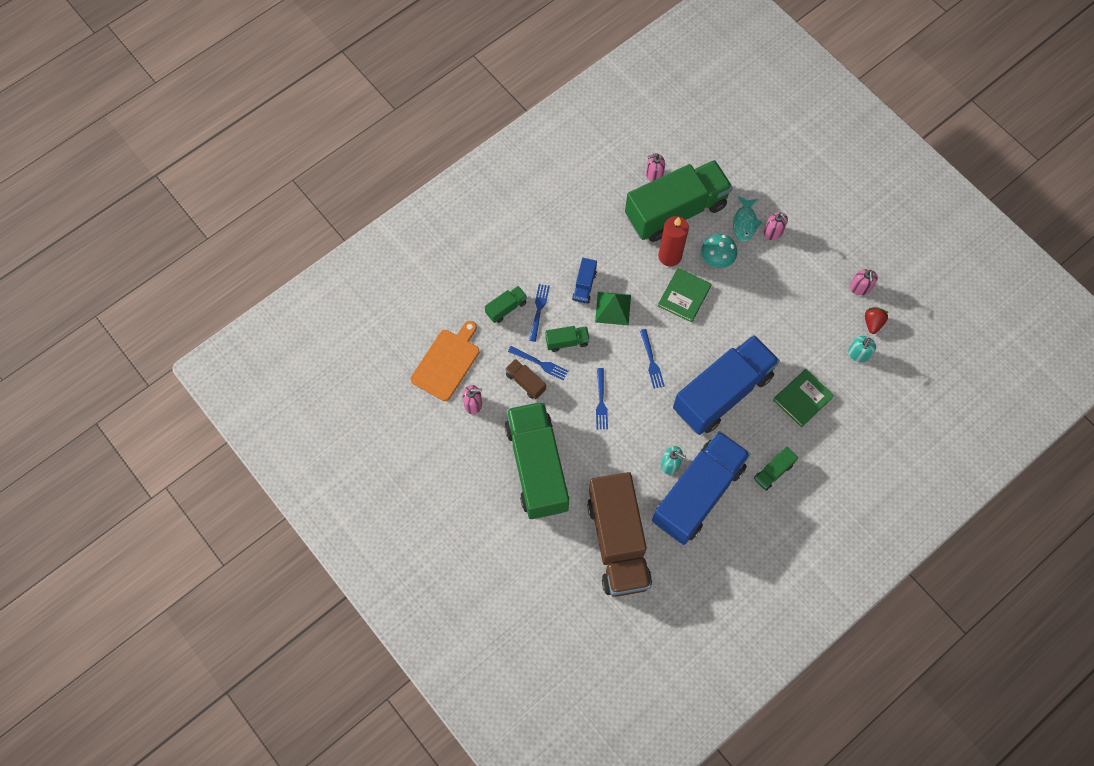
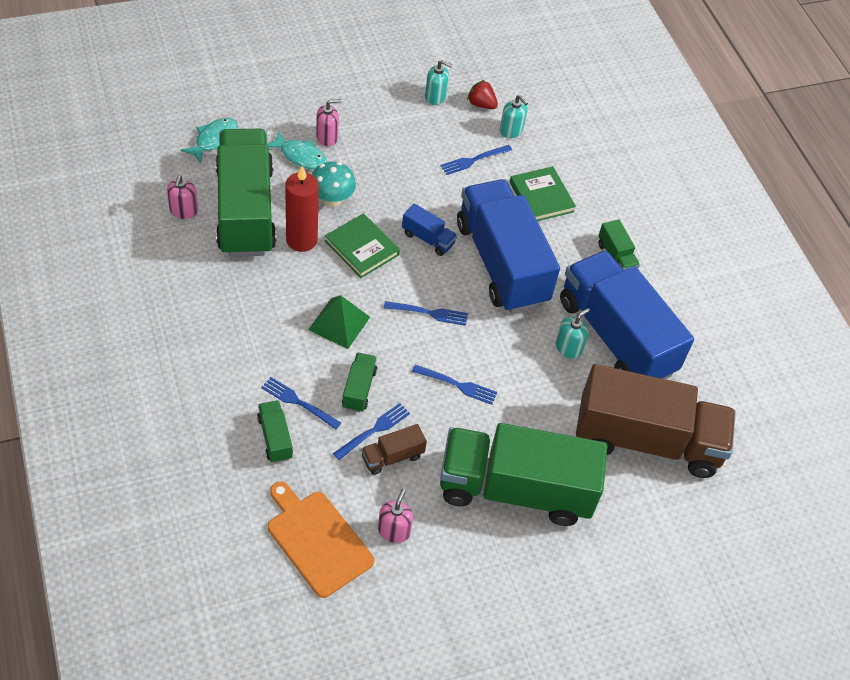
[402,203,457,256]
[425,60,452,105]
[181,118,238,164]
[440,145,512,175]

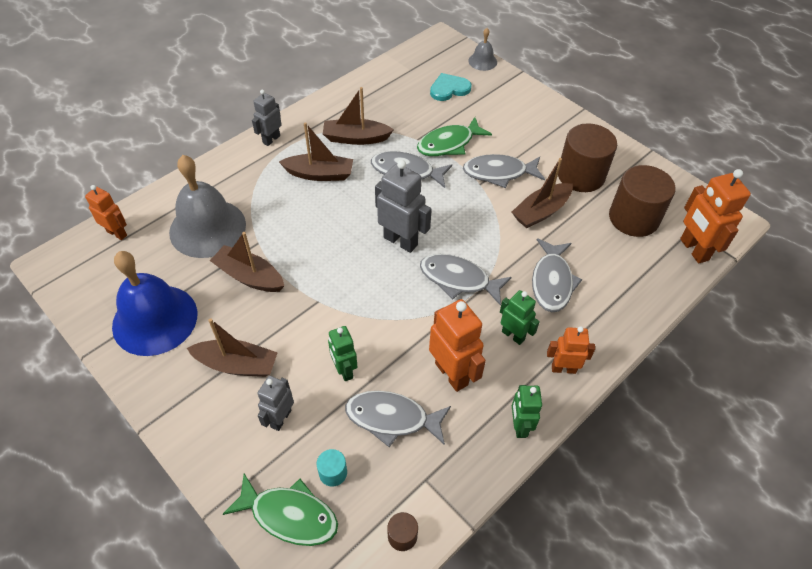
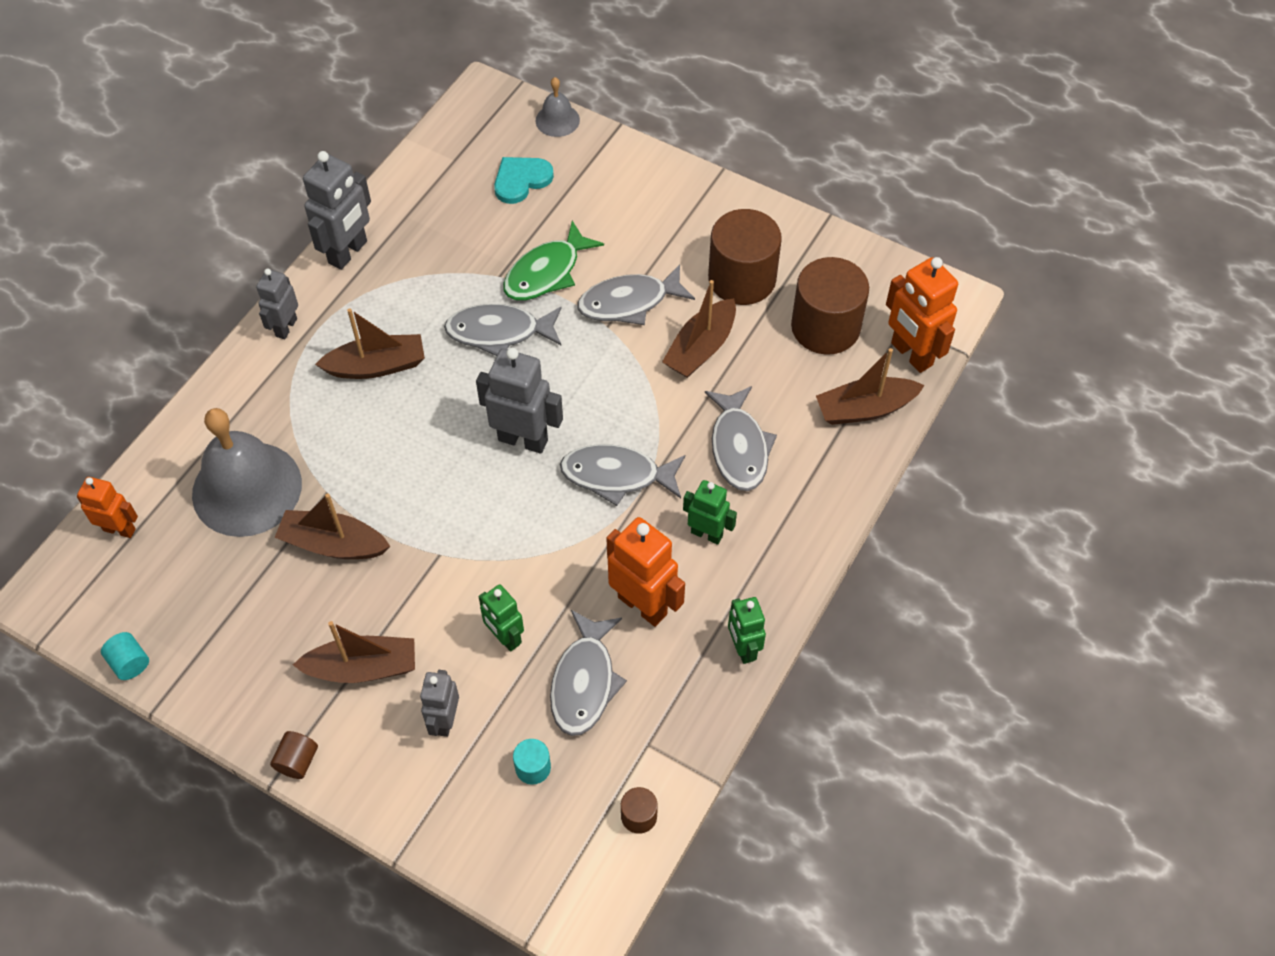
[816,348,925,425]
[112,251,197,356] (first image)
[547,326,595,374] (first image)
[550,610,627,736]
[223,474,338,546] (first image)
[303,151,371,270]
[101,632,149,680]
[270,731,318,779]

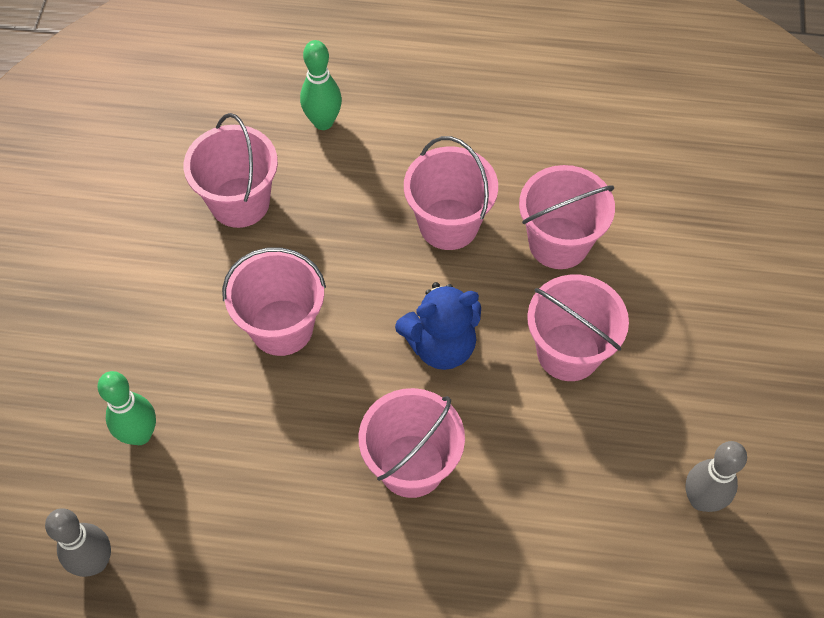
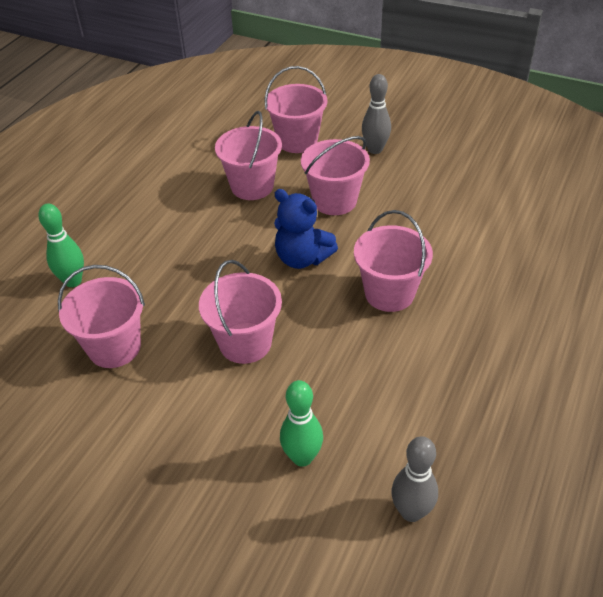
[264,66,327,153]
[274,189,338,269]
[362,74,391,154]

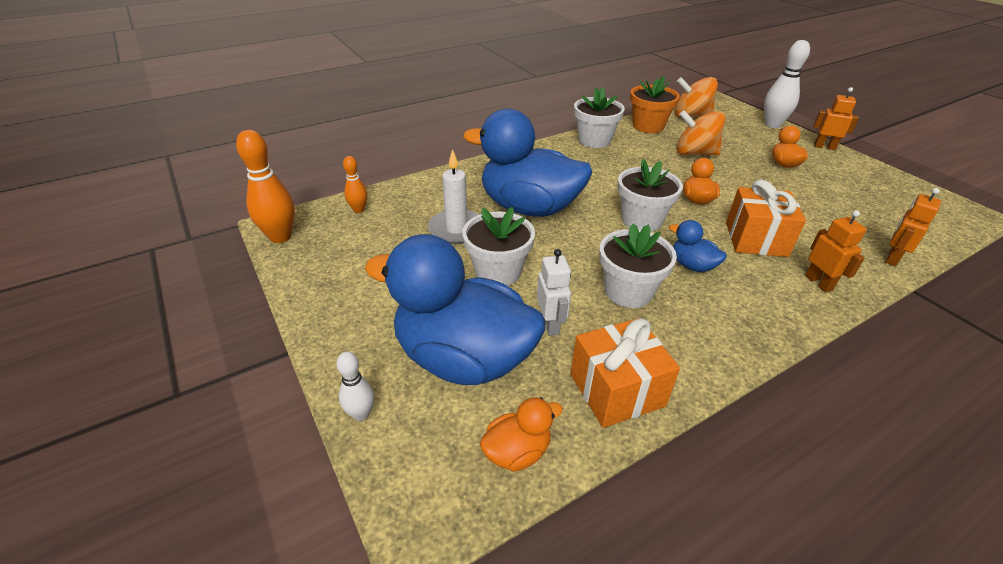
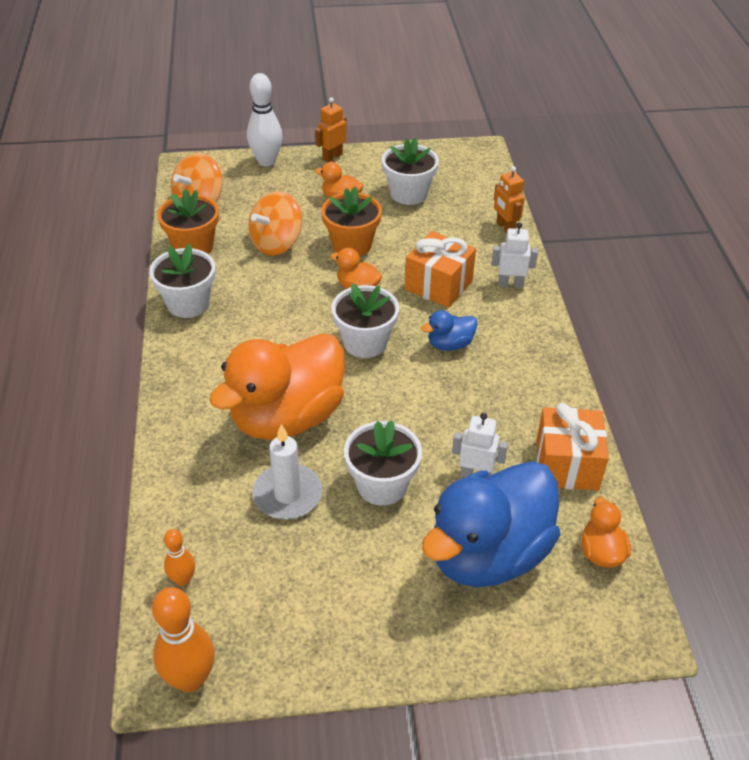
[209,333,345,440]
[492,222,538,288]
[382,138,439,205]
[336,351,374,421] (first image)
[321,187,382,256]

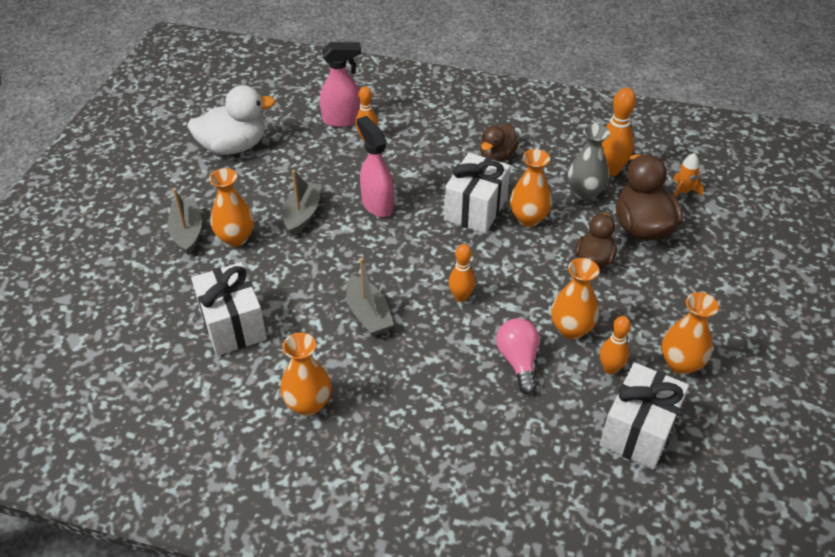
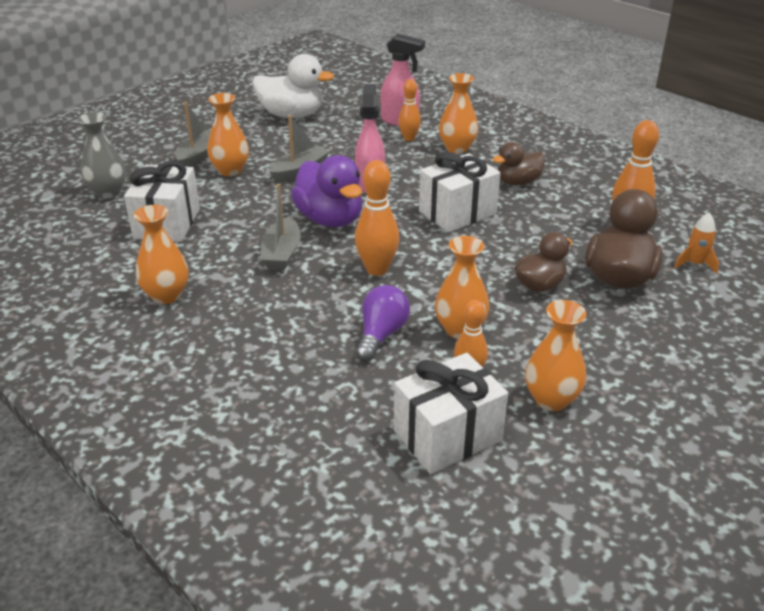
[77,112,126,199]
[439,73,478,154]
[355,160,400,276]
[356,285,410,361]
[291,155,362,227]

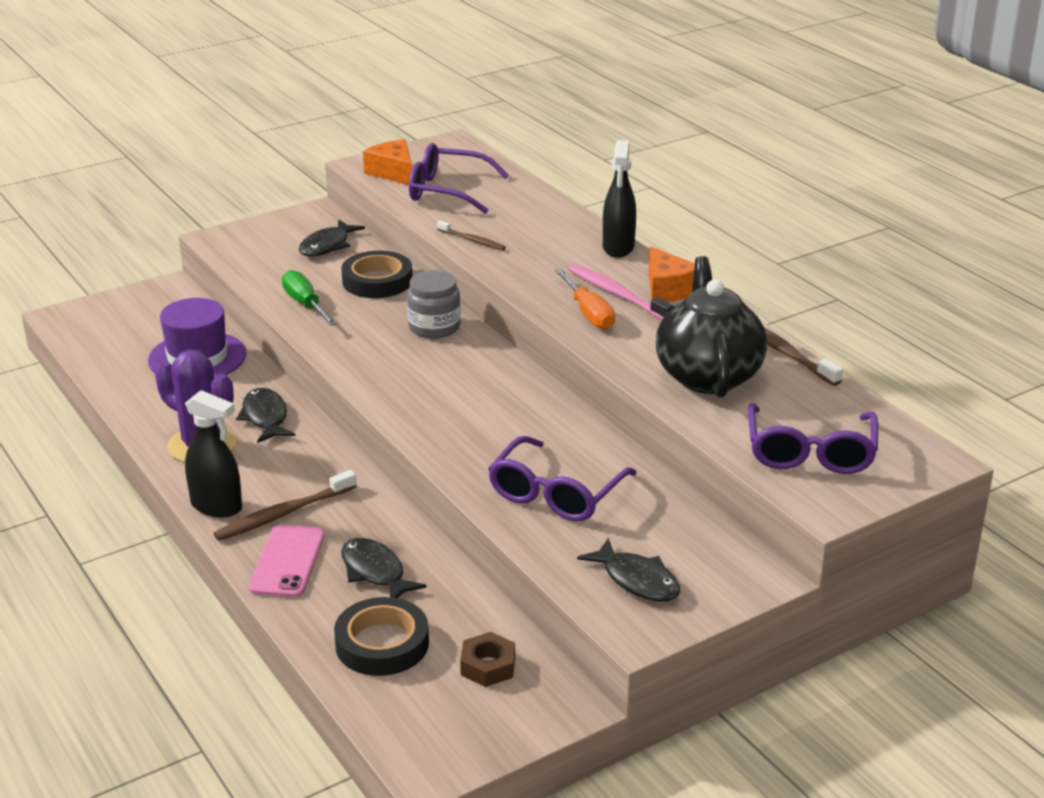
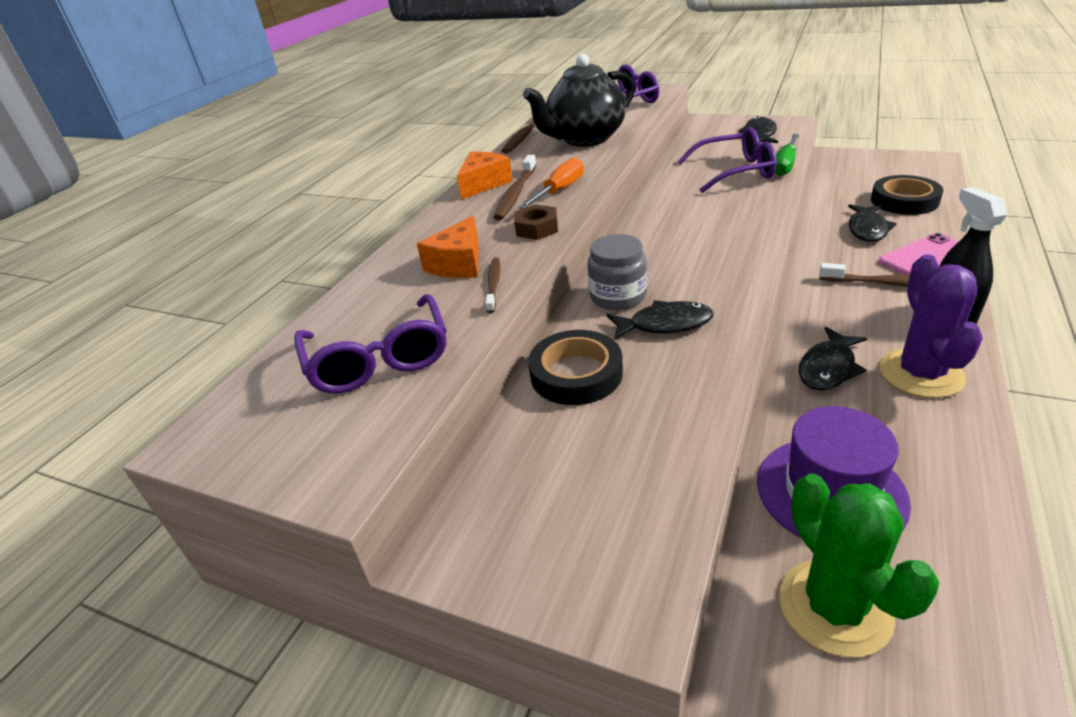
[417,216,479,278]
[603,140,636,258] (first image)
[607,300,714,340]
[493,155,537,220]
[775,134,799,176]
[514,204,558,240]
[779,473,939,657]

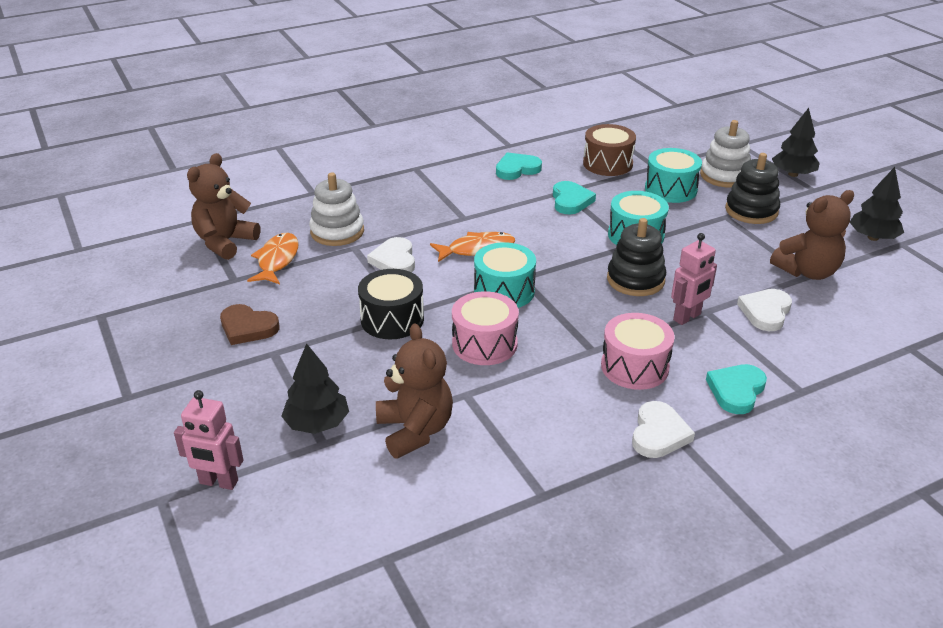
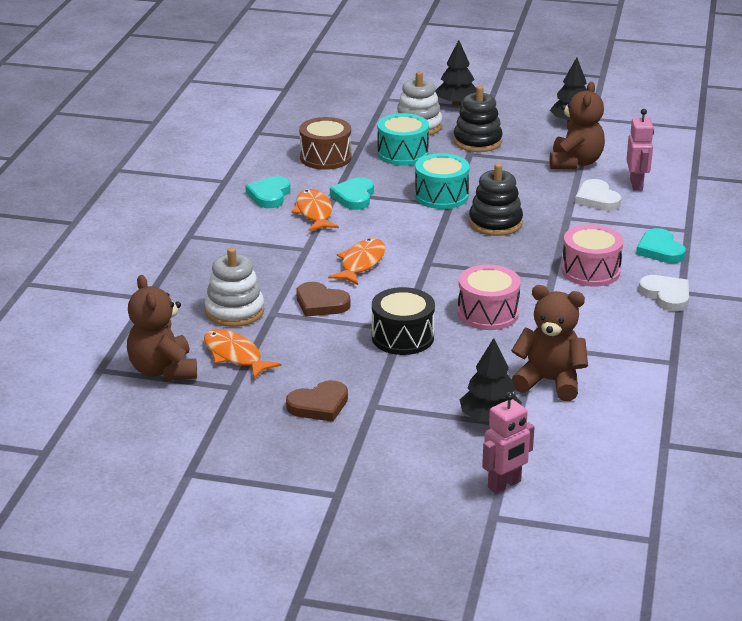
[330,177,374,210]
[626,109,654,191]
[296,282,350,317]
[474,242,536,308] (first image)
[291,189,339,232]

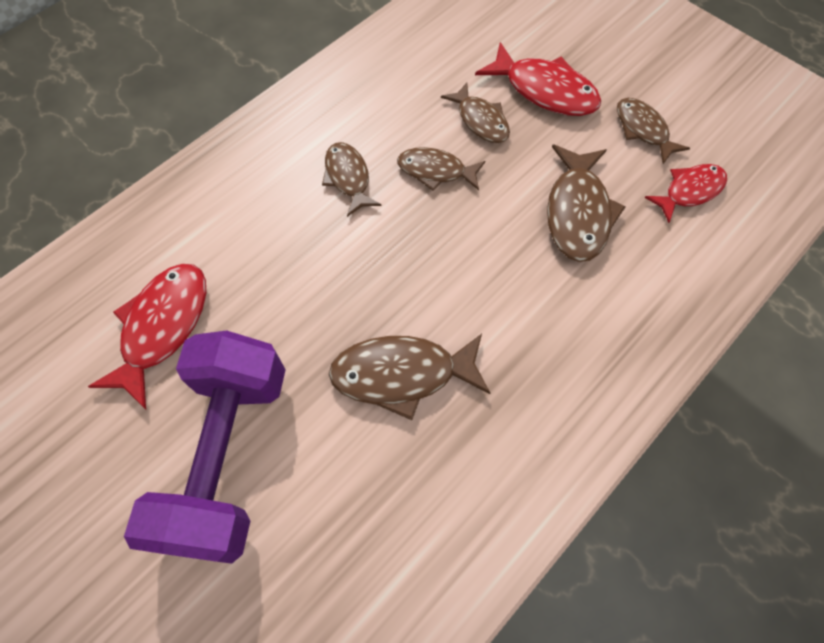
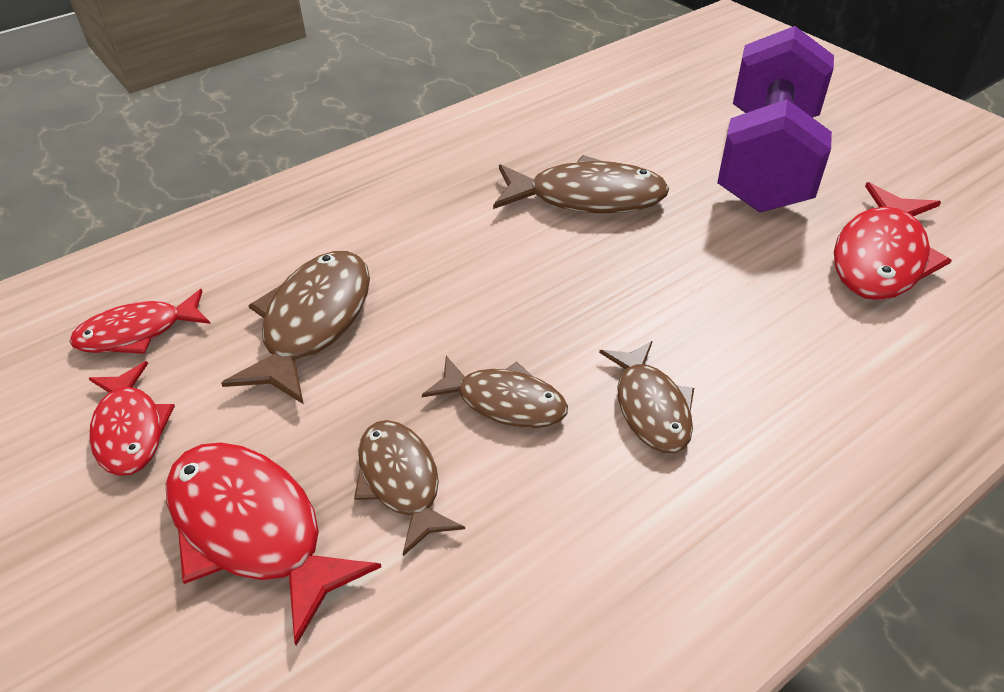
[89,361,175,476]

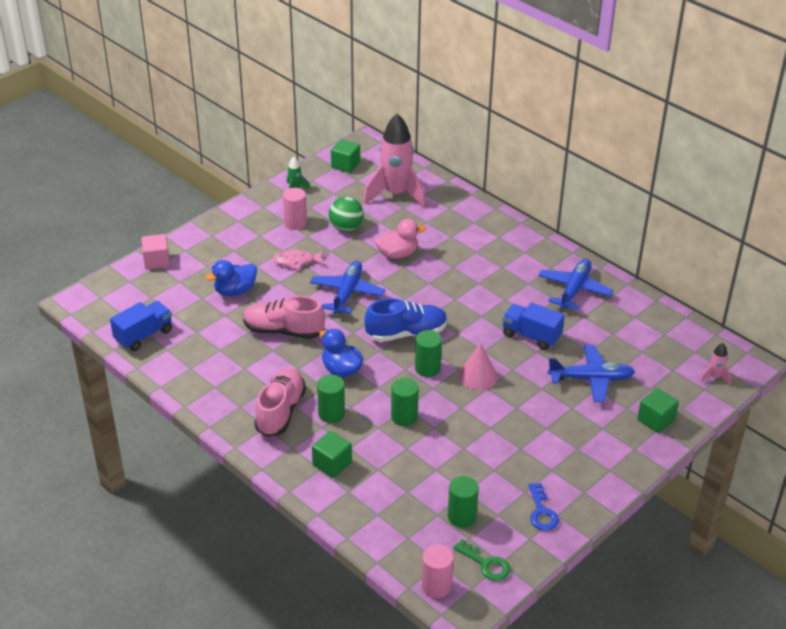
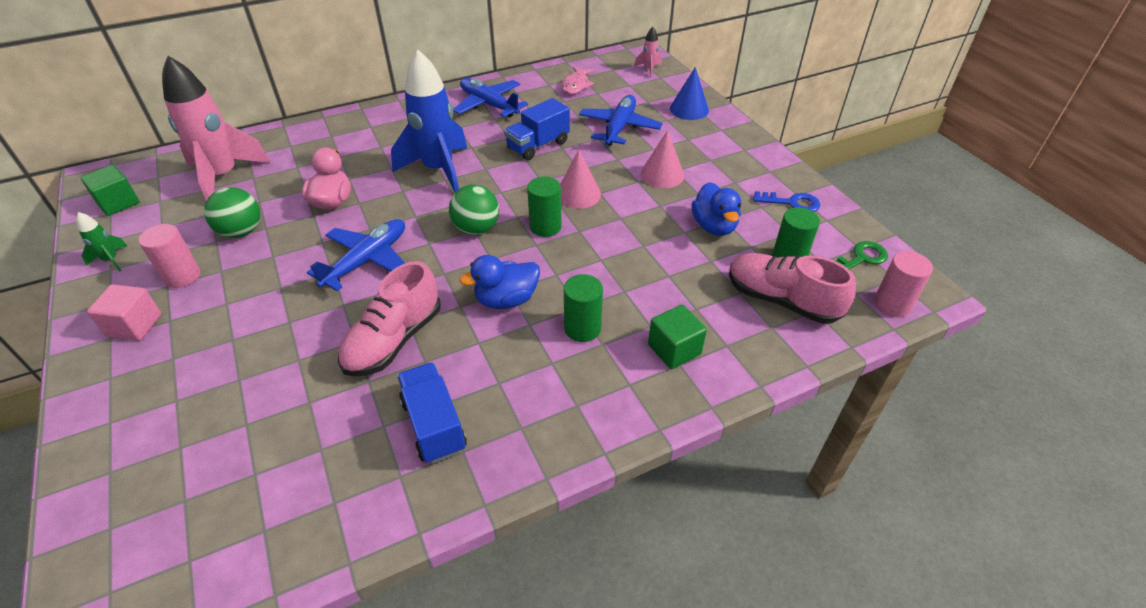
[87,284,162,341]
[561,66,594,94]
[691,182,741,236]
[307,219,405,291]
[449,185,499,235]
[397,362,467,464]
[729,253,856,324]
[391,378,419,426] (first image)
[670,67,709,120]
[391,50,468,192]
[640,130,684,188]

